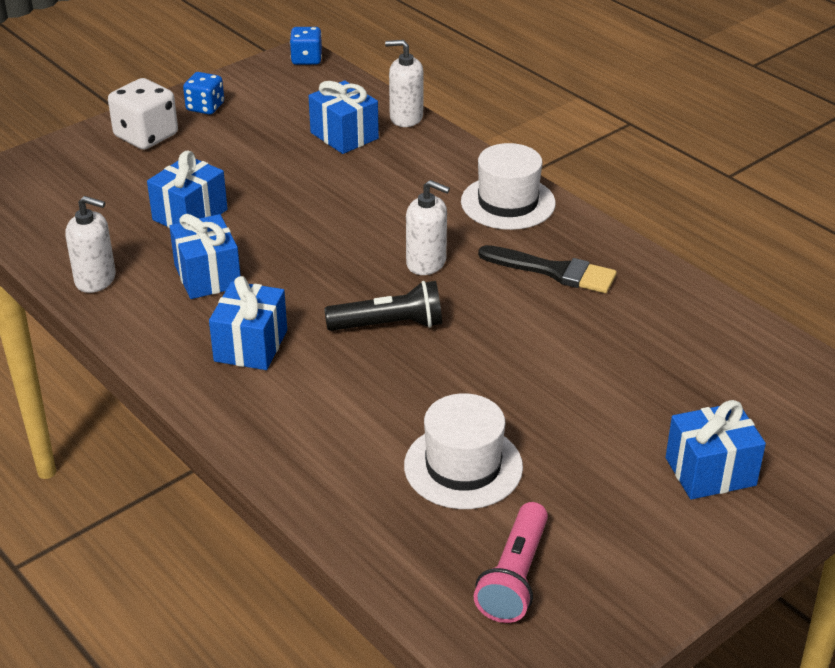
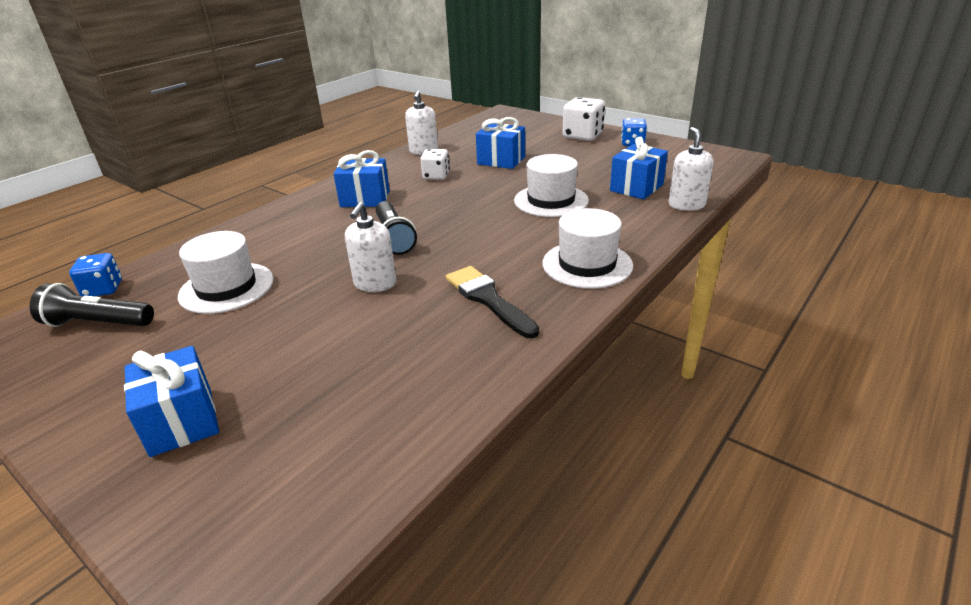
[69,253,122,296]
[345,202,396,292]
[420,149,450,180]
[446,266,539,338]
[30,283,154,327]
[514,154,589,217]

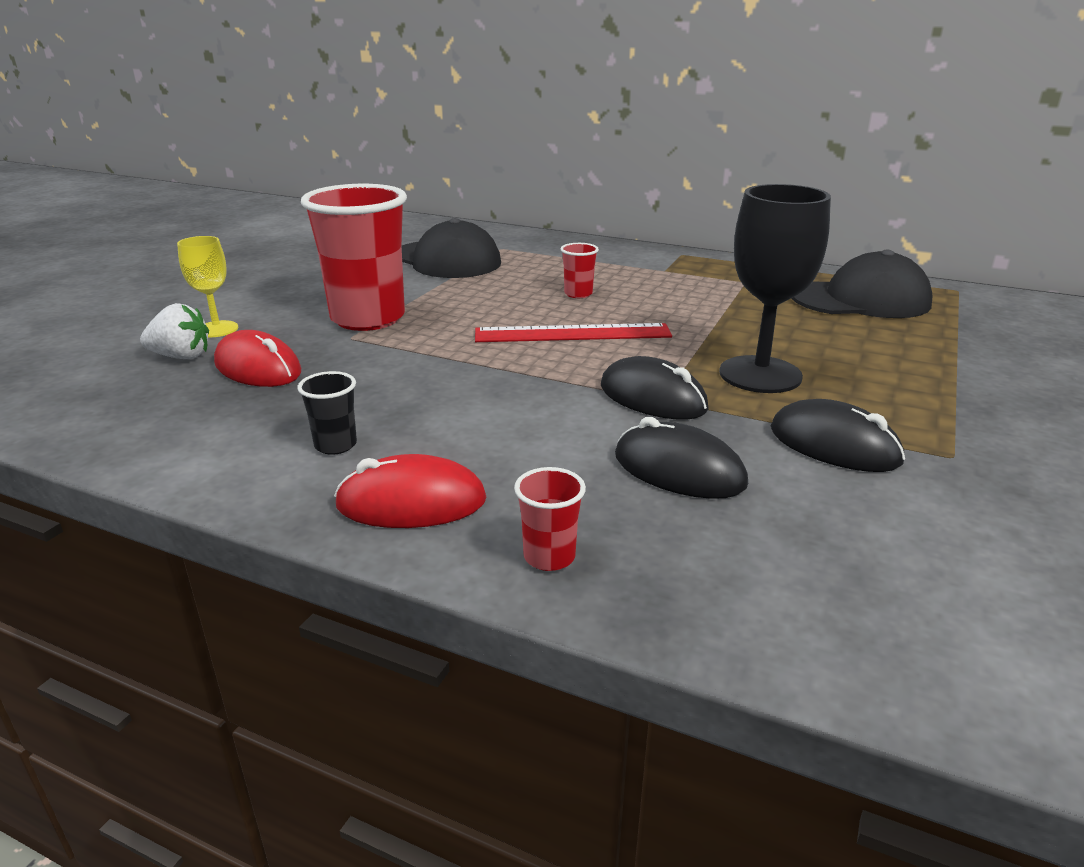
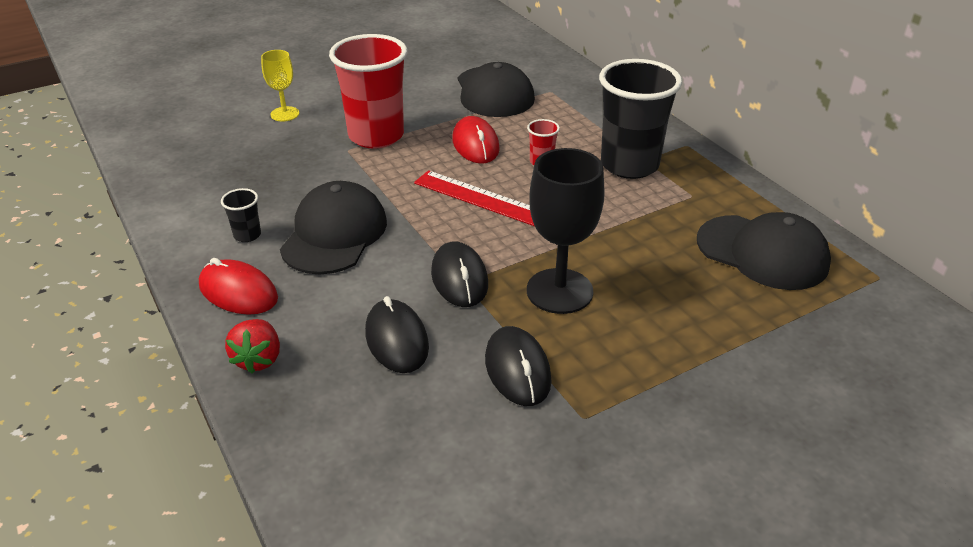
[140,303,209,359] (first image)
[452,116,500,163]
[225,319,280,374]
[599,59,682,179]
[280,181,387,274]

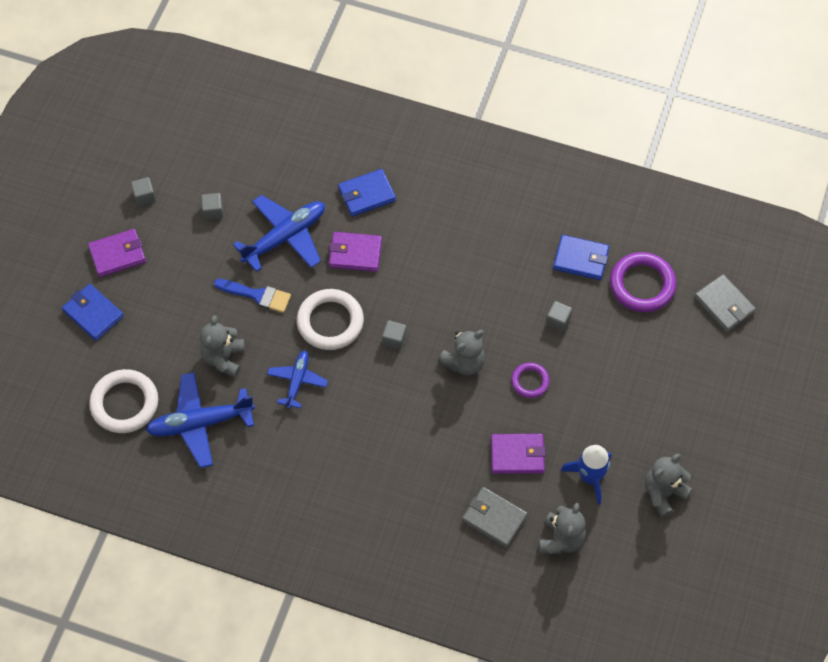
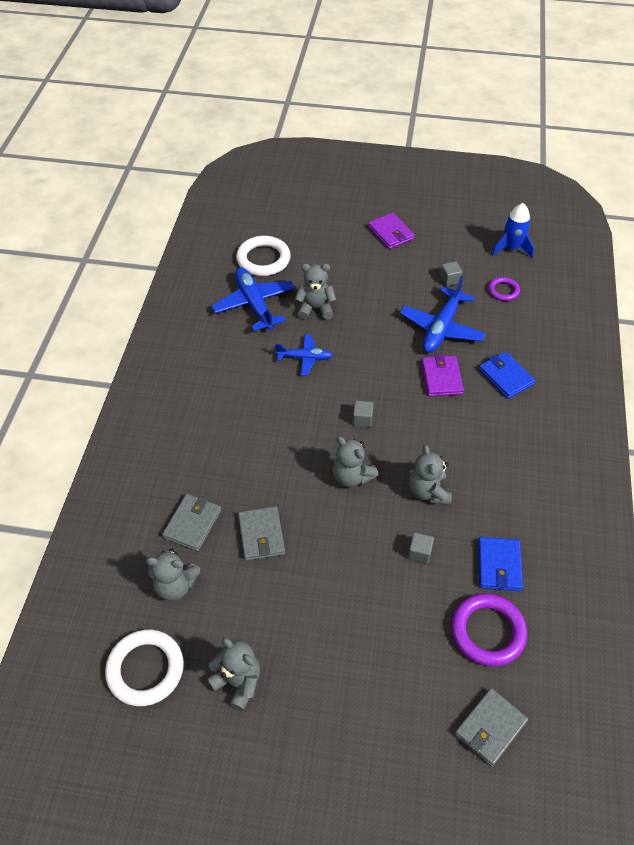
[131,177,156,206] (first image)
[400,276,486,353]
[214,279,291,313] (first image)
[62,284,124,341] (first image)
[105,629,184,706]
[488,277,520,301]
[238,506,285,561]
[492,203,534,258]
[409,445,452,505]

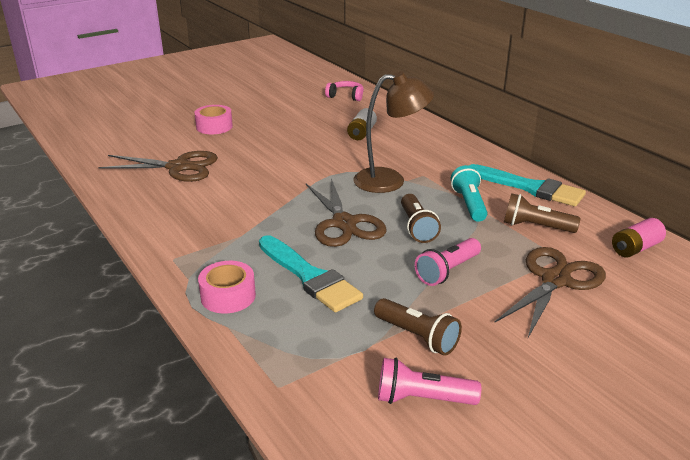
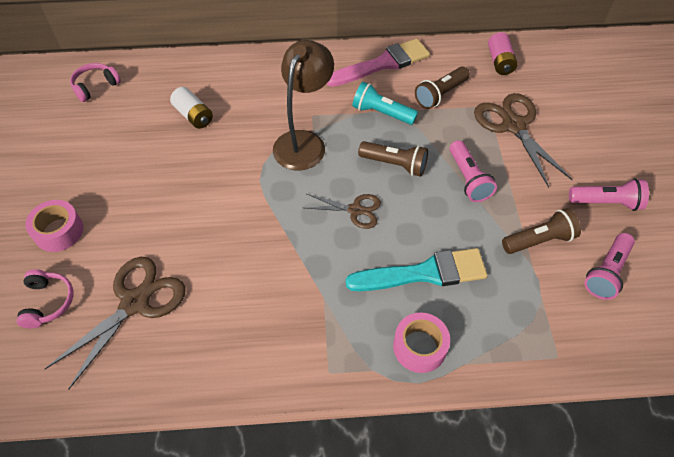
[327,39,430,87]
[305,194,381,229]
[569,178,649,211]
[17,269,74,328]

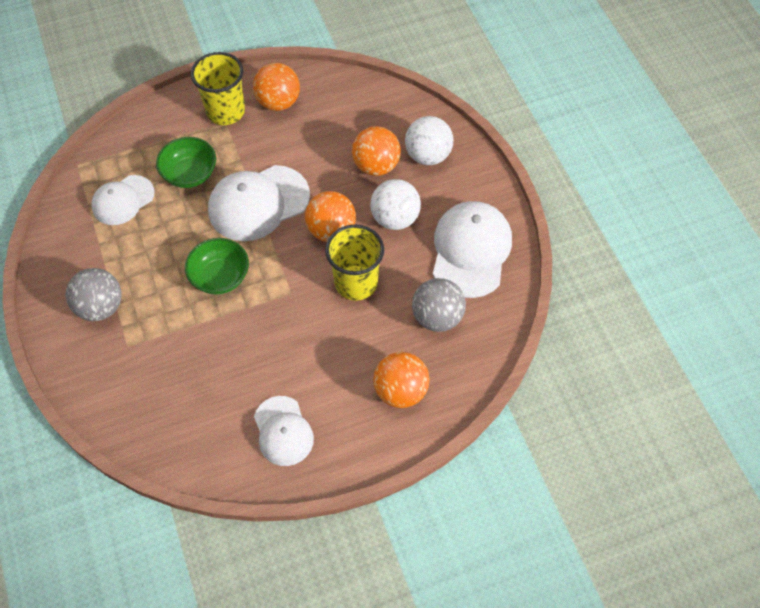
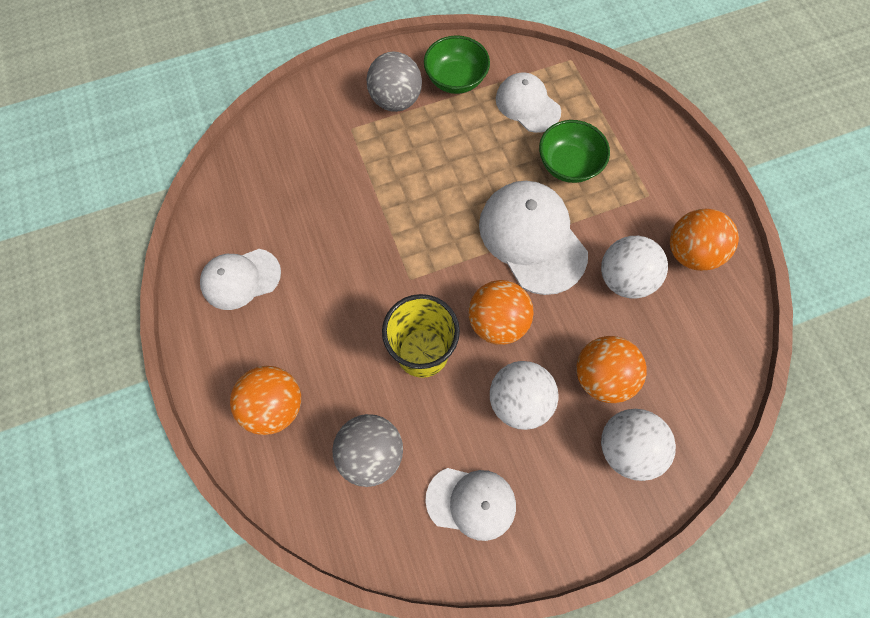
[191,52,245,125] (first image)
[426,468,516,541]
[424,35,490,94]
[601,236,668,298]

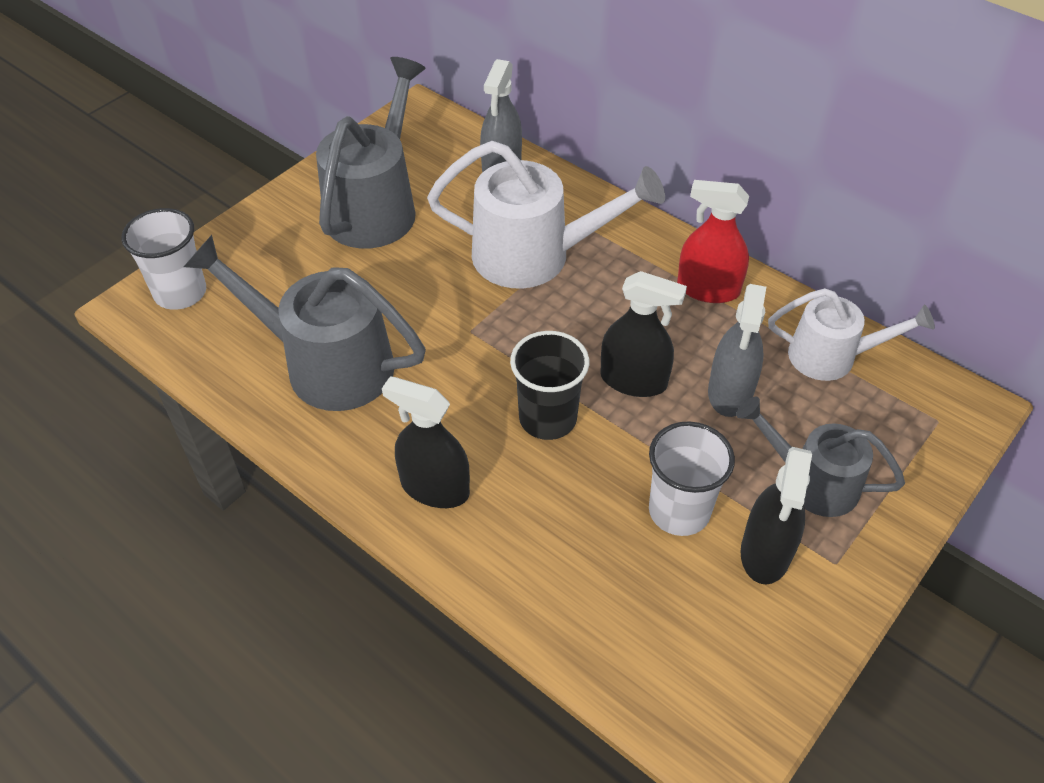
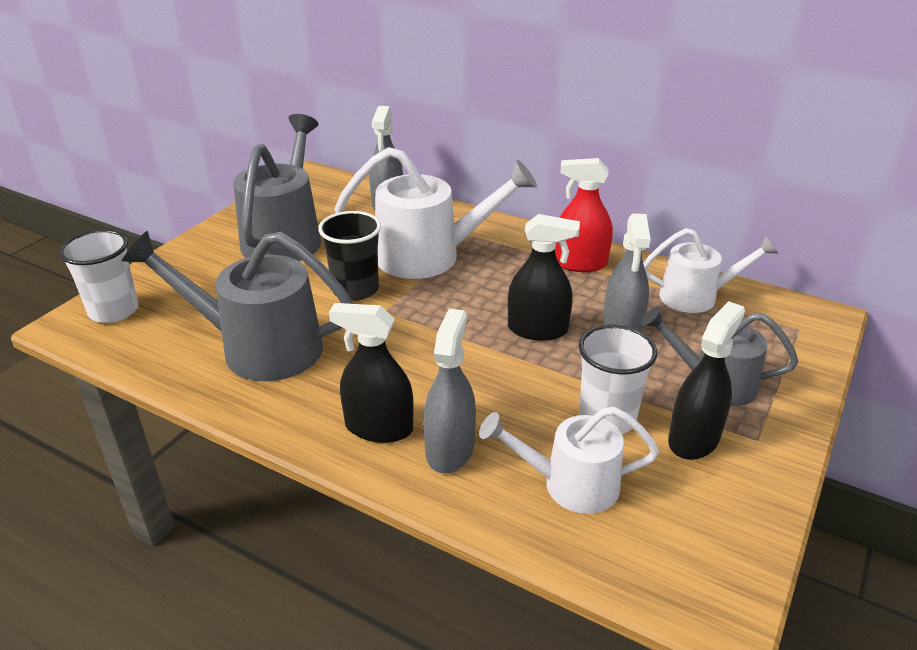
[318,211,381,301]
[668,301,745,460]
[423,309,476,473]
[479,406,659,514]

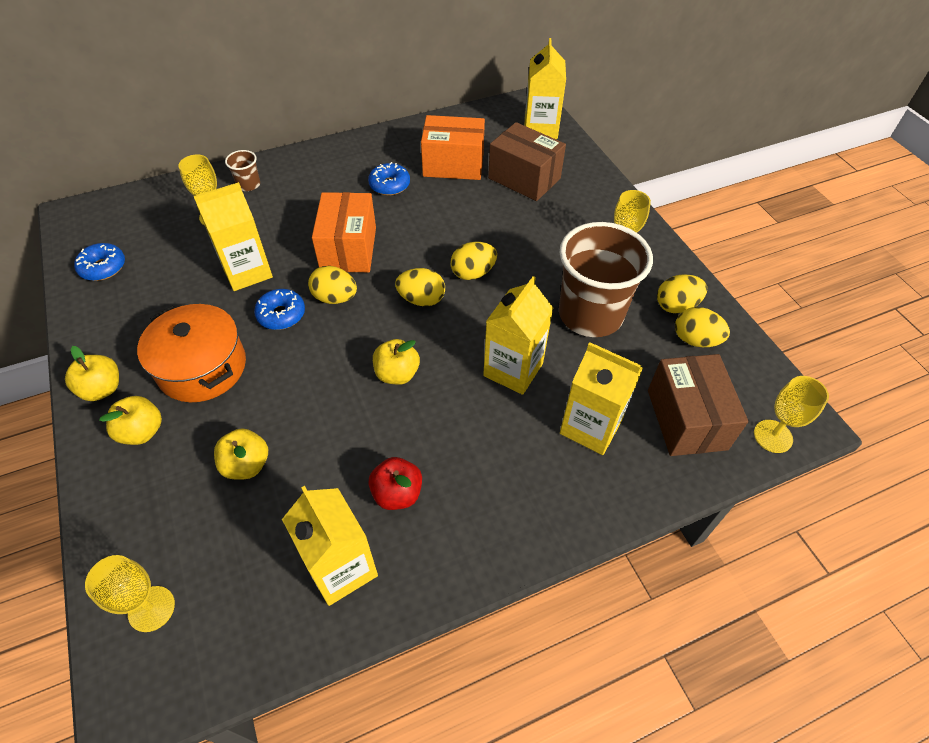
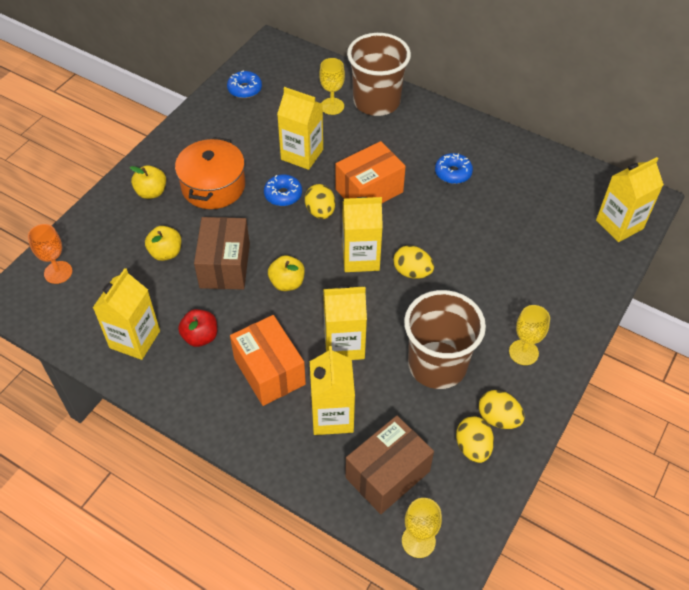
[230,315,306,406]
[194,217,250,290]
[347,33,411,116]
[342,197,383,272]
[65,346,119,401] (first image)
[28,224,72,284]

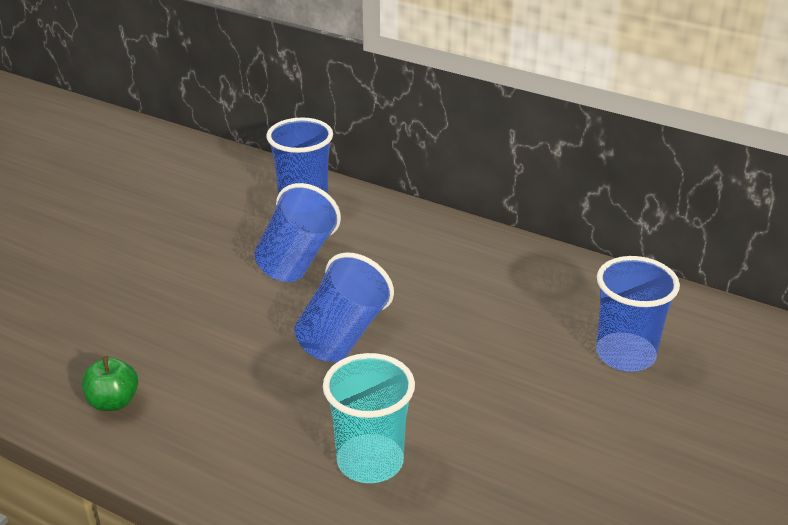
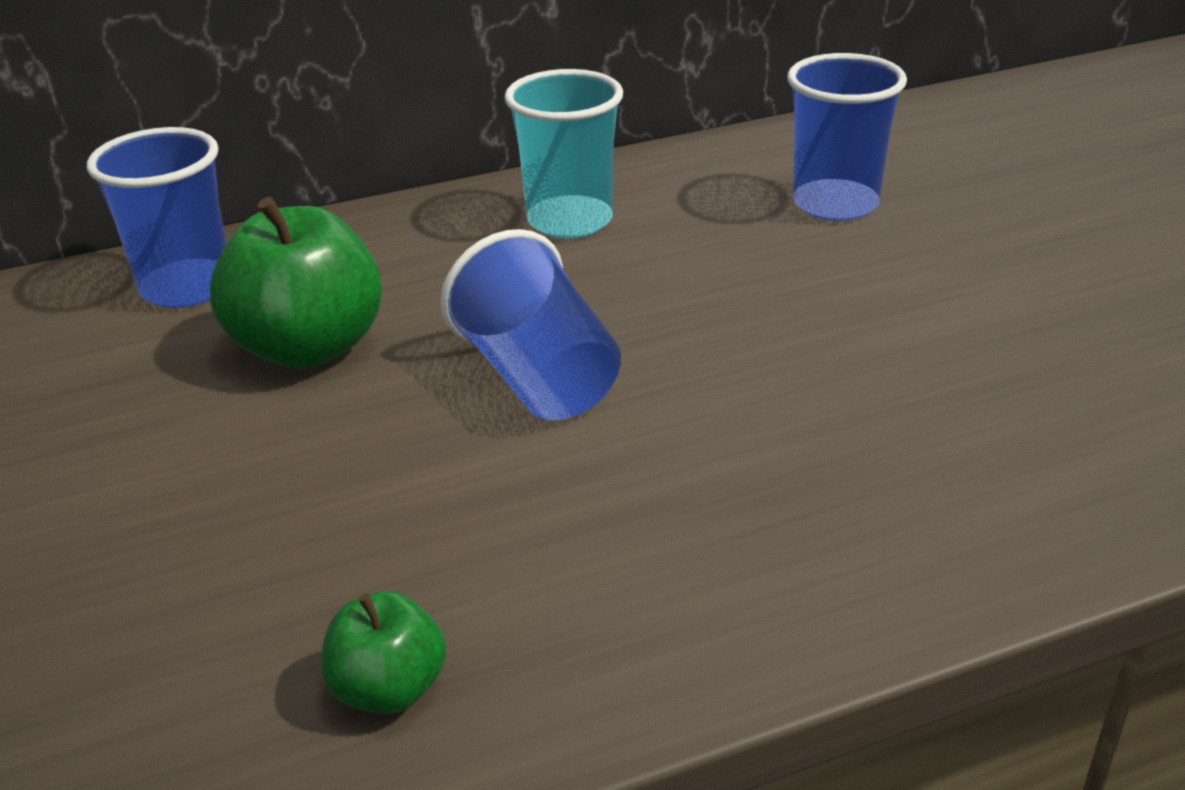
[210,196,382,368]
[504,69,623,238]

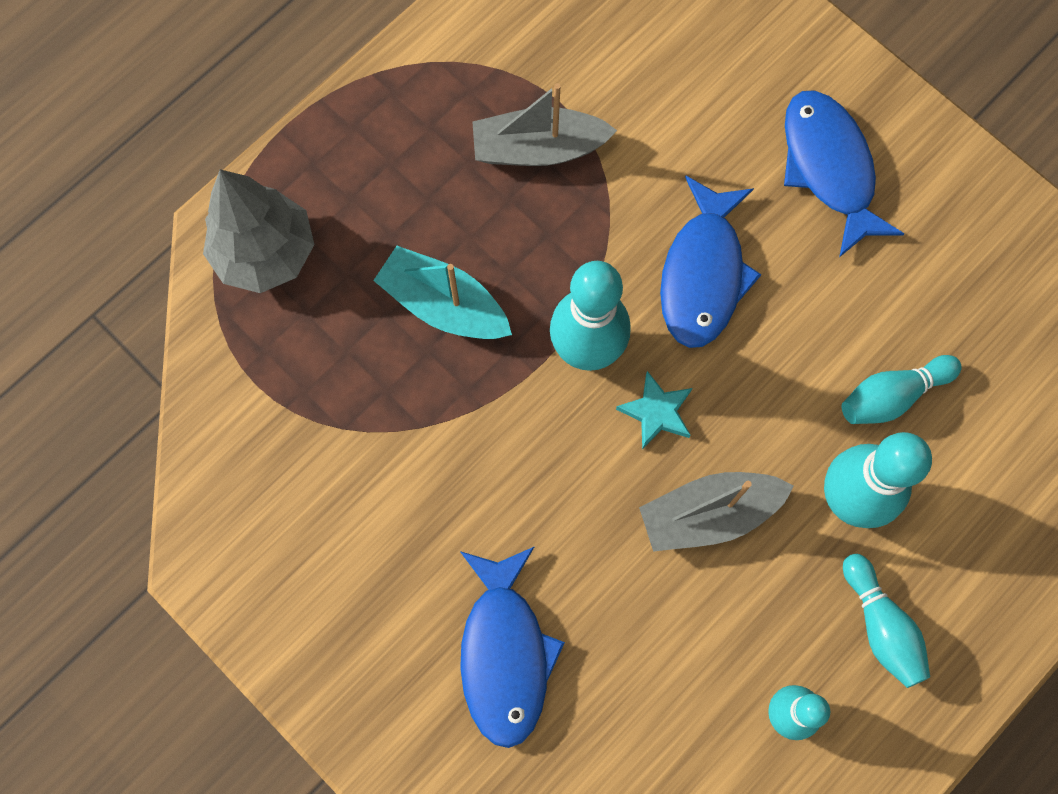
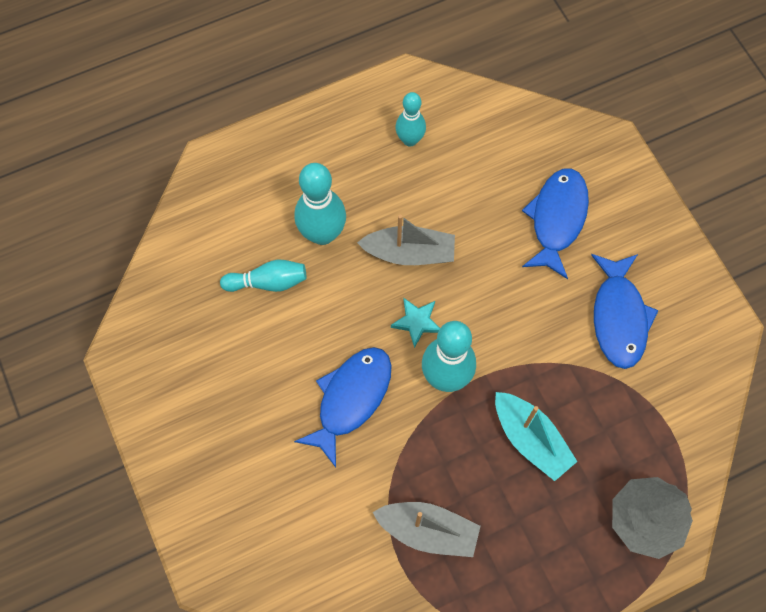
[591,254,659,369]
[843,554,930,688] (first image)

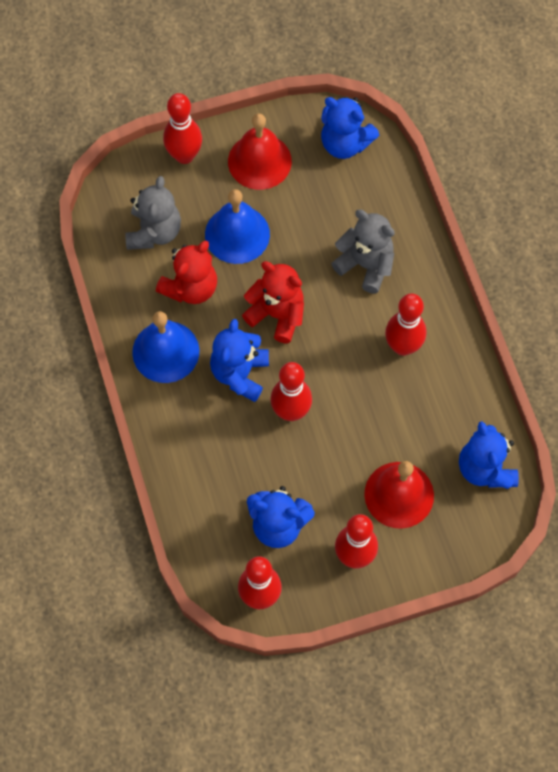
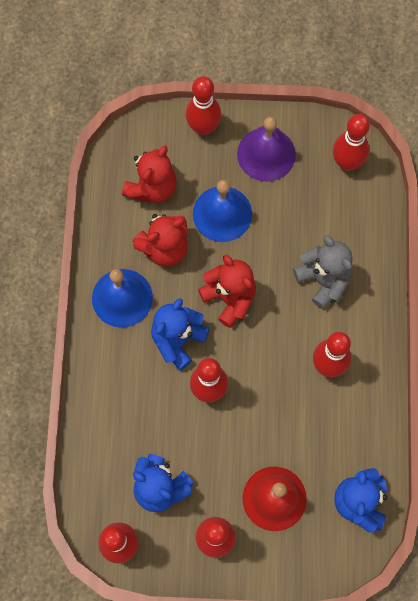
[333,114,370,171]
[237,117,296,182]
[122,146,177,203]

